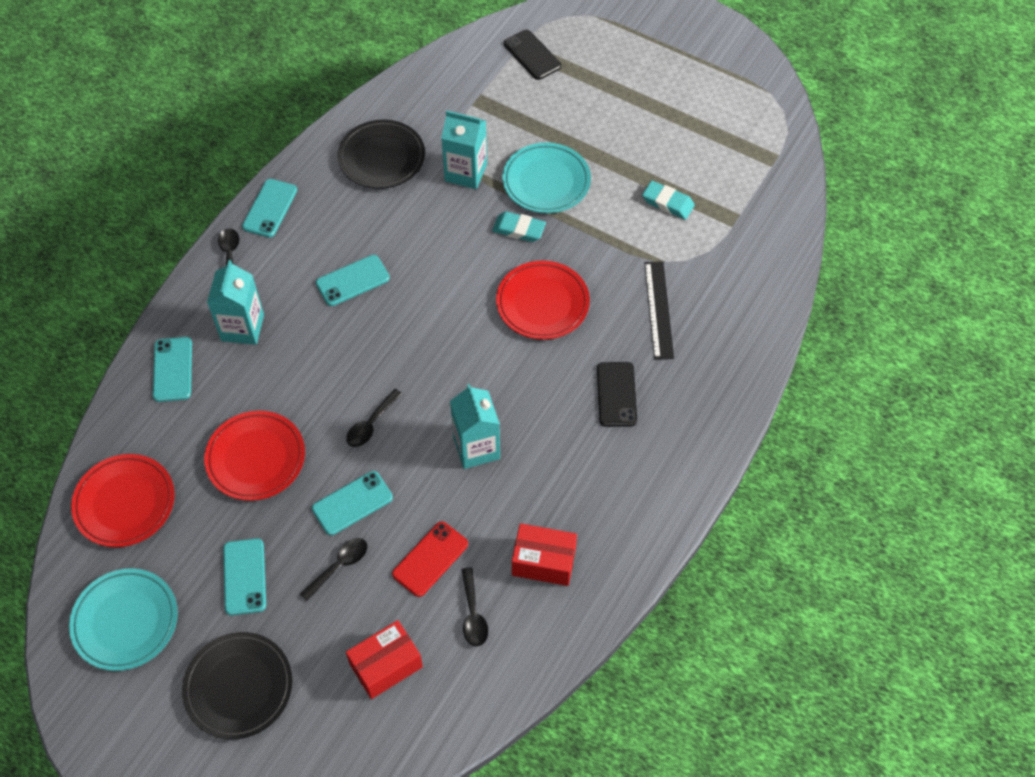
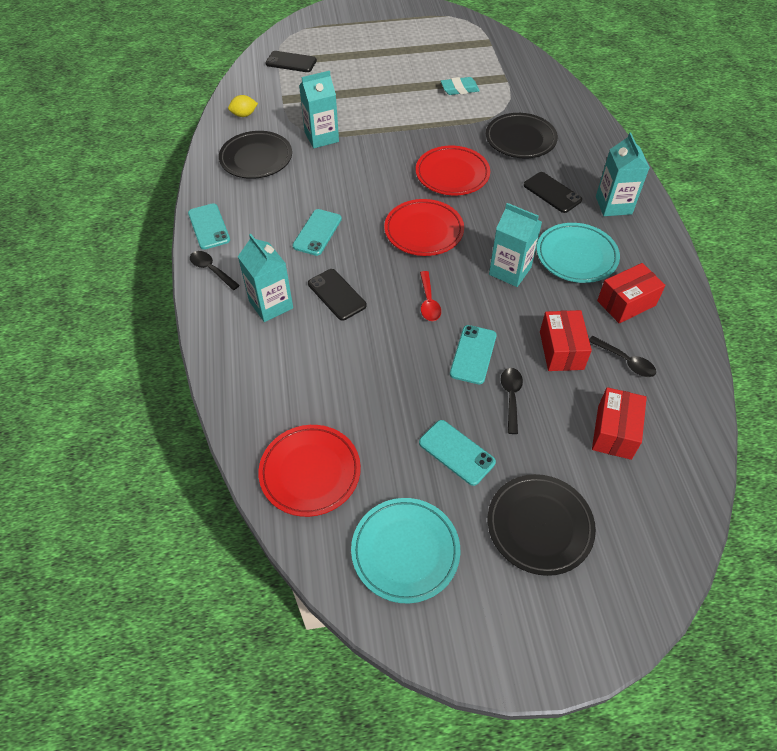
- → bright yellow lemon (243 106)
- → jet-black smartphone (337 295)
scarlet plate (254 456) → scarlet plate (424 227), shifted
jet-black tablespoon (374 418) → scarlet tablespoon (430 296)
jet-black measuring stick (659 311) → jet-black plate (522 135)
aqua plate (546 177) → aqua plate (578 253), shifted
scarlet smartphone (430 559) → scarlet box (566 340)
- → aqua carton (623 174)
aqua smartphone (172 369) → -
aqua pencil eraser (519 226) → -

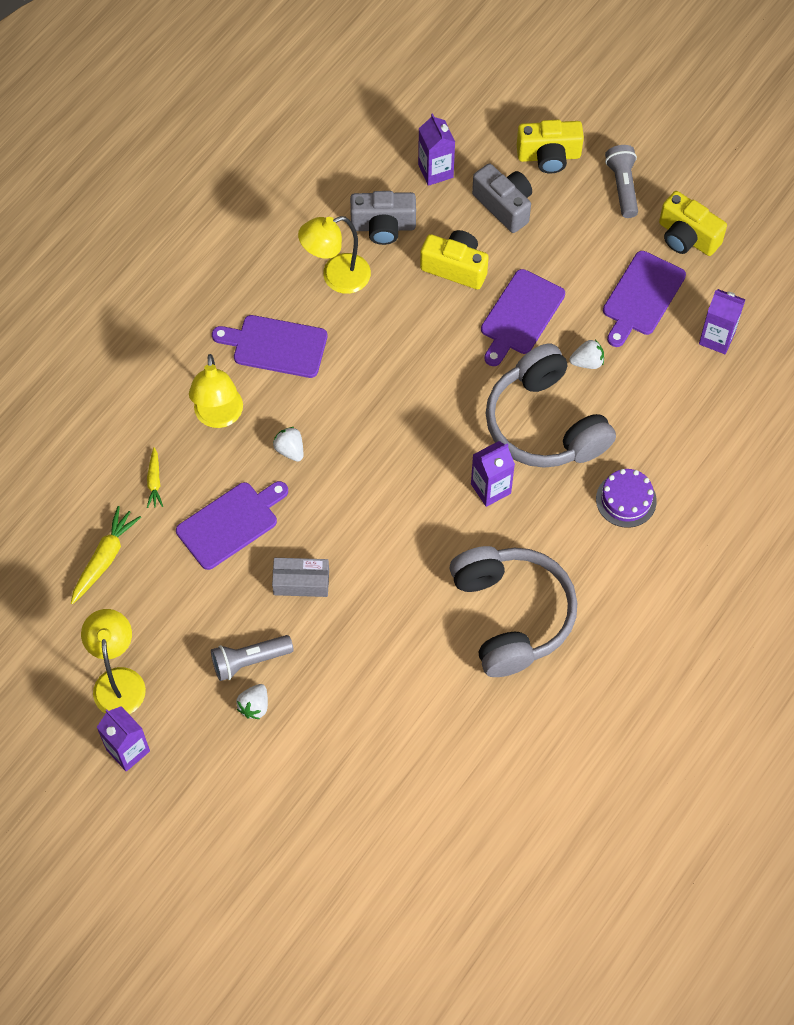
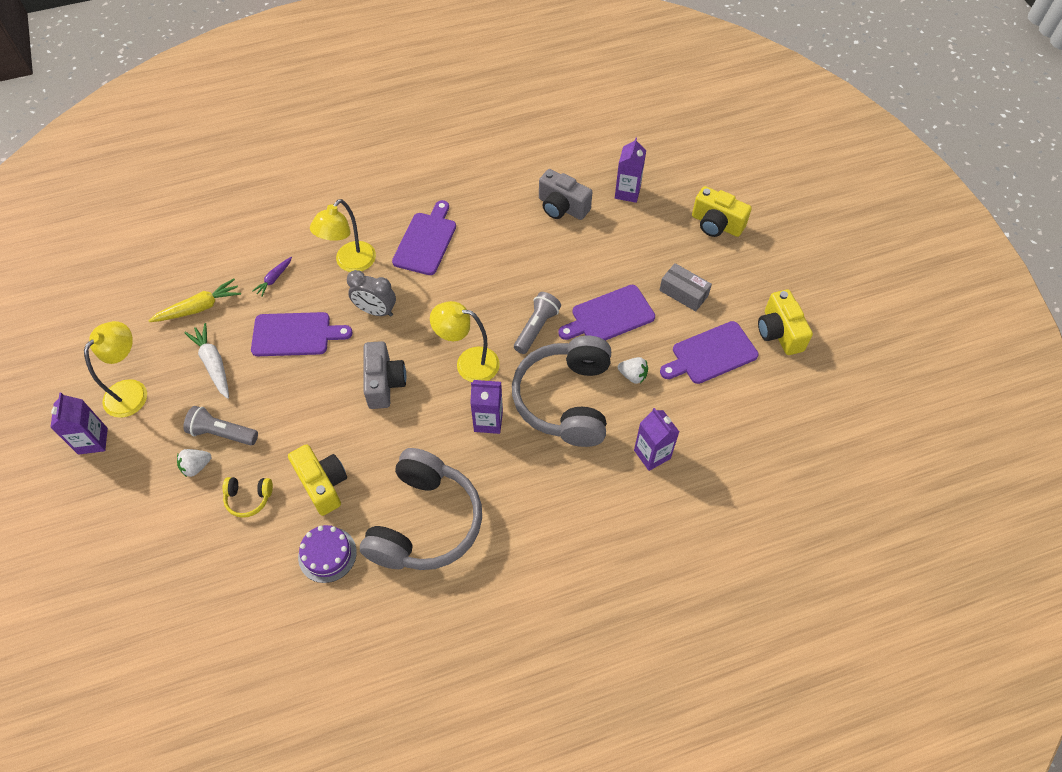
- → snow-white toy carrot (206 361)
- → bright yellow headphones (247 497)
bright yellow toy carrot (155 477) → purple toy carrot (272 277)
bright yellow compact camera (454 259) → bright yellow compact camera (317 480), shifted
purple cake (626 498) → purple cake (327 554), shifted
snow-white strawberry (288 444) → ash-grey bedside clock (371 293)
ash-grey compact camera (502 198) → ash-grey compact camera (384 375), shifted
purple cutting board (269 346) → purple cutting board (424 237), 60 degrees clockwise
bright yellow reading lamp (334 255) → bright yellow reading lamp (465 341), shifted
ash-grey torch (621 181) → ash-grey torch (537 323), shifted
purple carton (722 321) → purple carton (656 439), shifted
ash-grey box (300 577) → ash-grey box (685 287), shifted

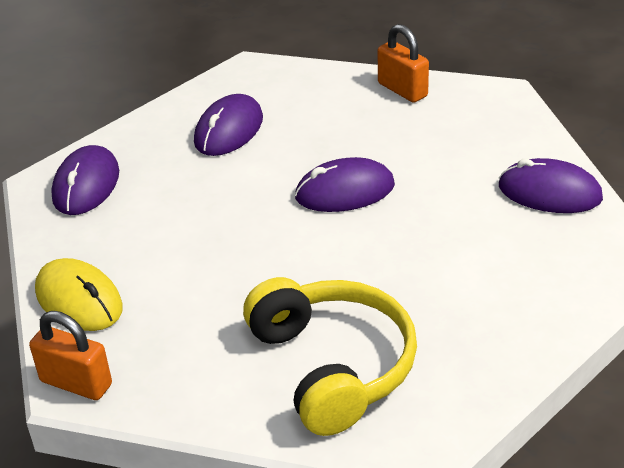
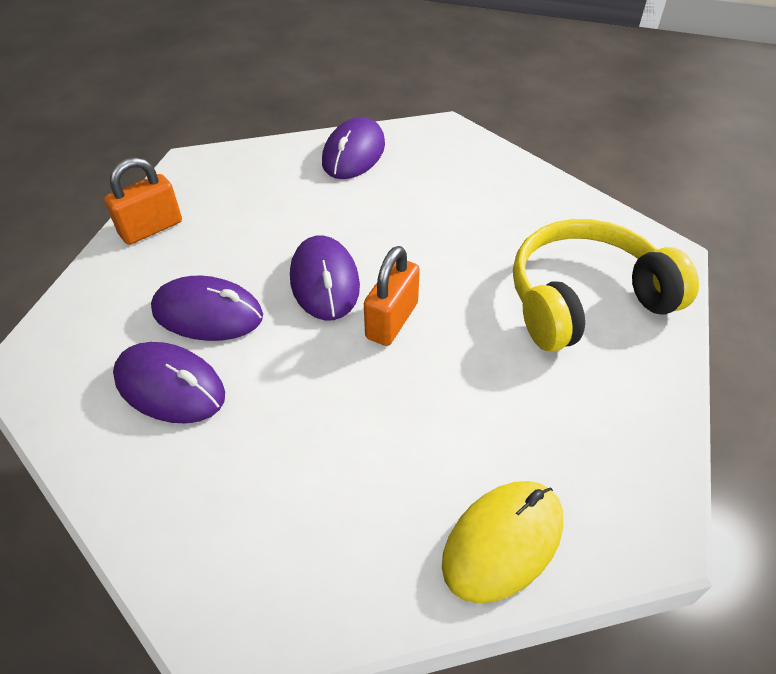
purple PC mouse (85 180) → purple PC mouse (207 308), shifted
bright orange small lock (70 355) → bright orange small lock (392 296), shifted

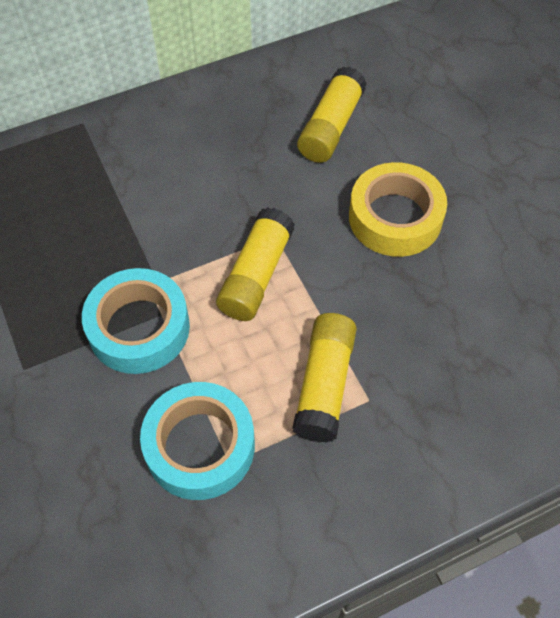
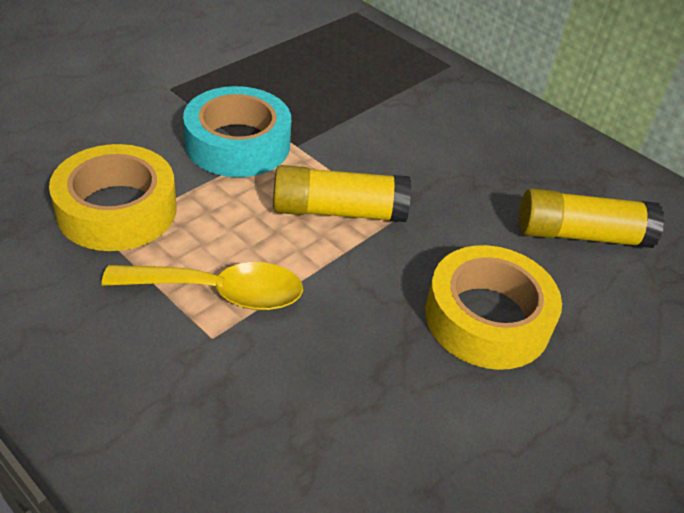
aqua roll of tape (197 441) → bright yellow roll of tape (113 197)
bright yellow stick of glue (324 378) → bright yellow tablespoon (202 286)

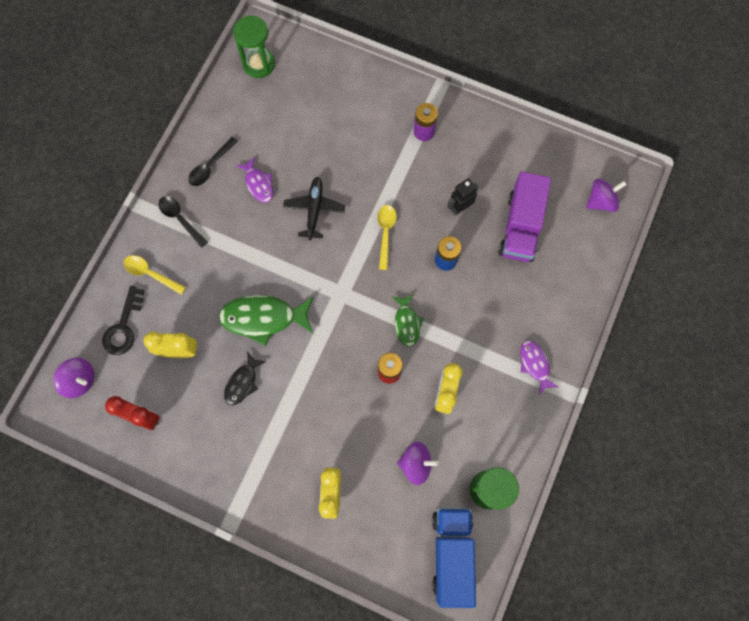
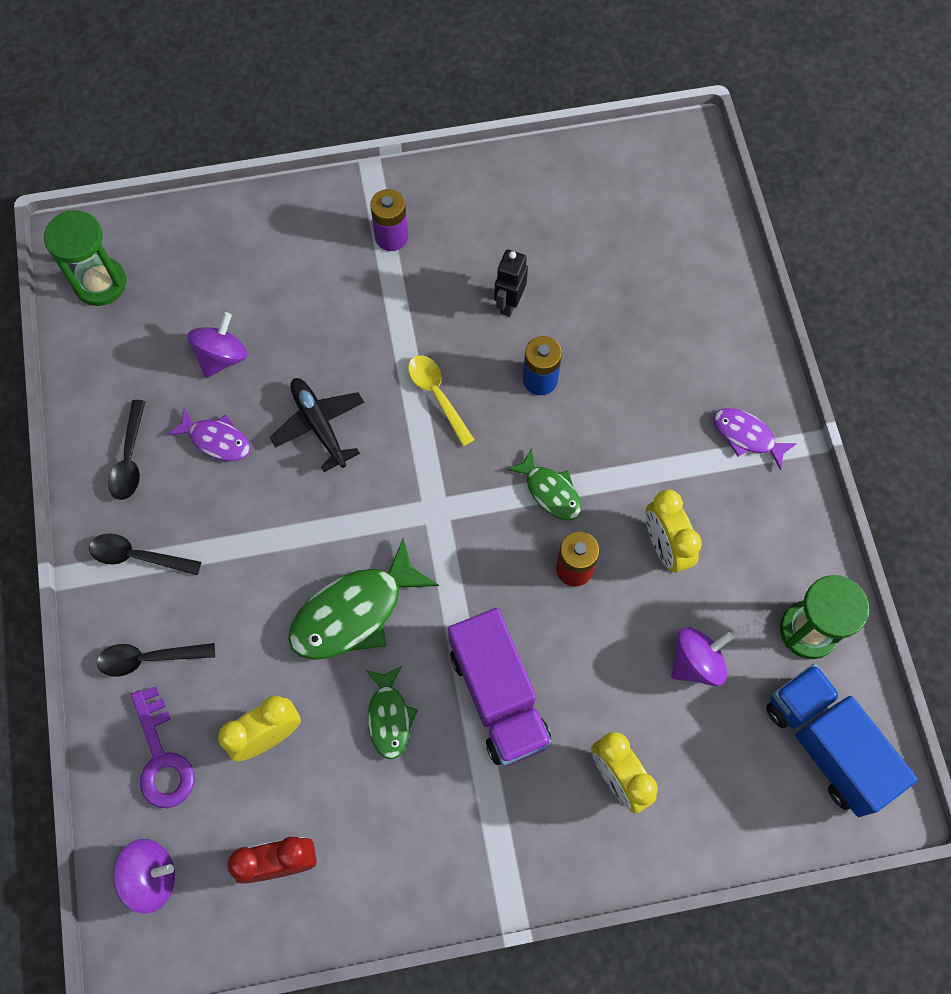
bright yellow tablespoon (155 275) → jet-black tablespoon (155 659)
jet-black latchkey (123 320) → purple latchkey (163 747)
purple toy top (606 195) → purple toy top (217 345), shifted
jet-black fish (245 378) → emerald fish (392 712)
purple lorry (524 216) → purple lorry (500 687), shifted

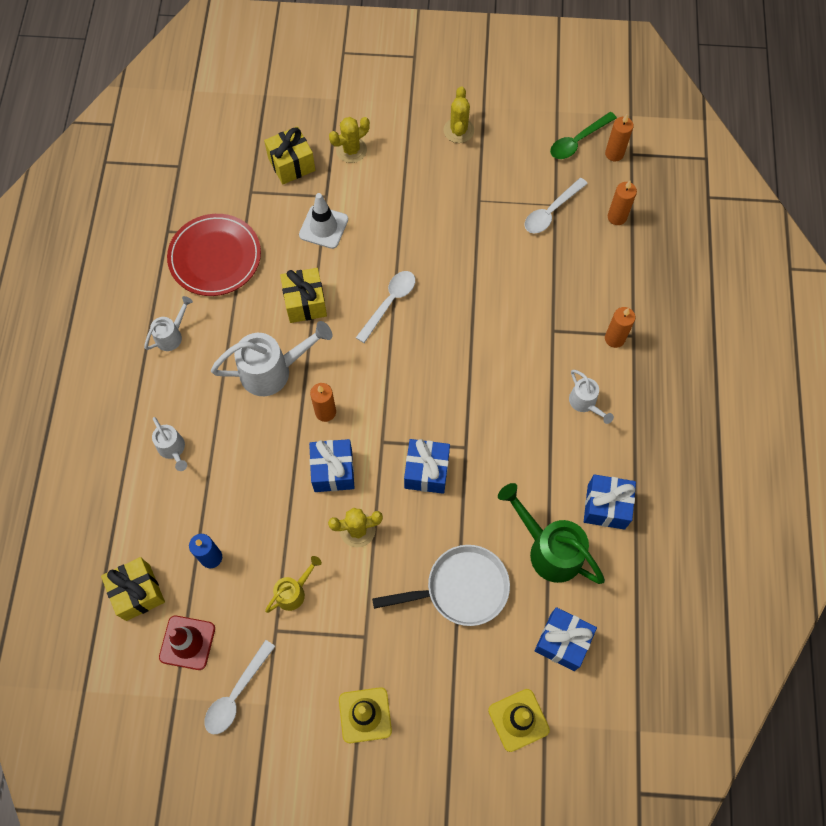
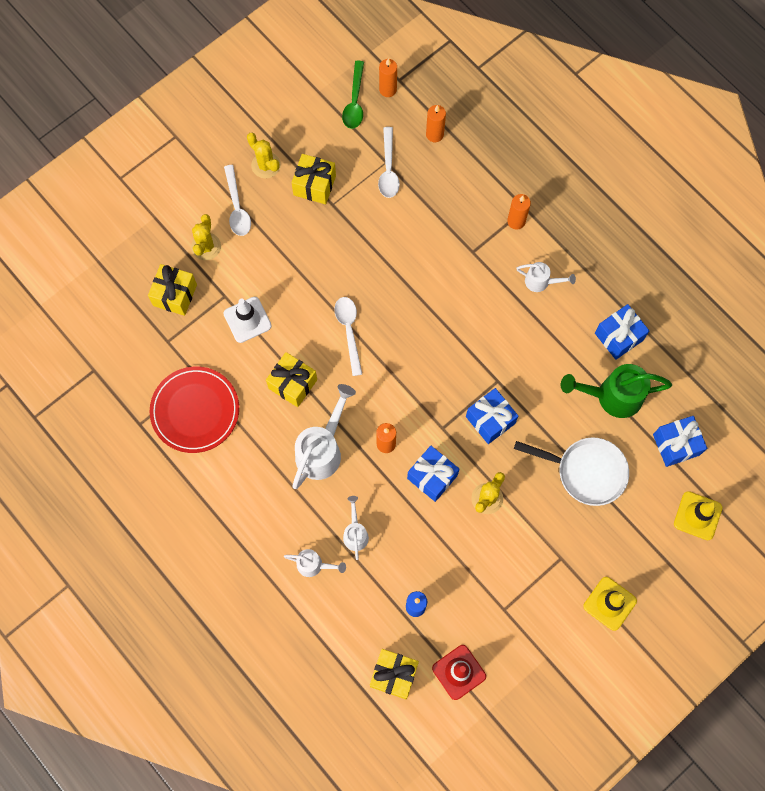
snow-white tablespoon (239 687) → snow-white tablespoon (237 200), shifted
- → bright yellow gift (313 179)
snow-white watering can (168 323) → snow-white watering can (356 528), shifted
snow-white skillet (441 585) → snow-white skillet (571 471), 75 degrees clockwise
bright yellow watering can (293 584) → -

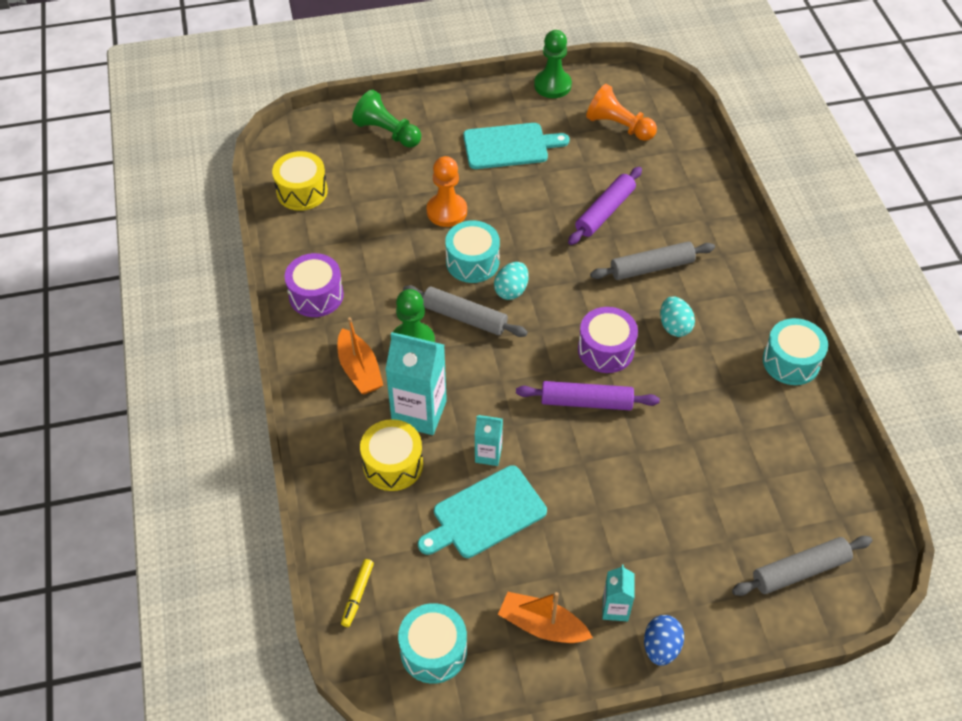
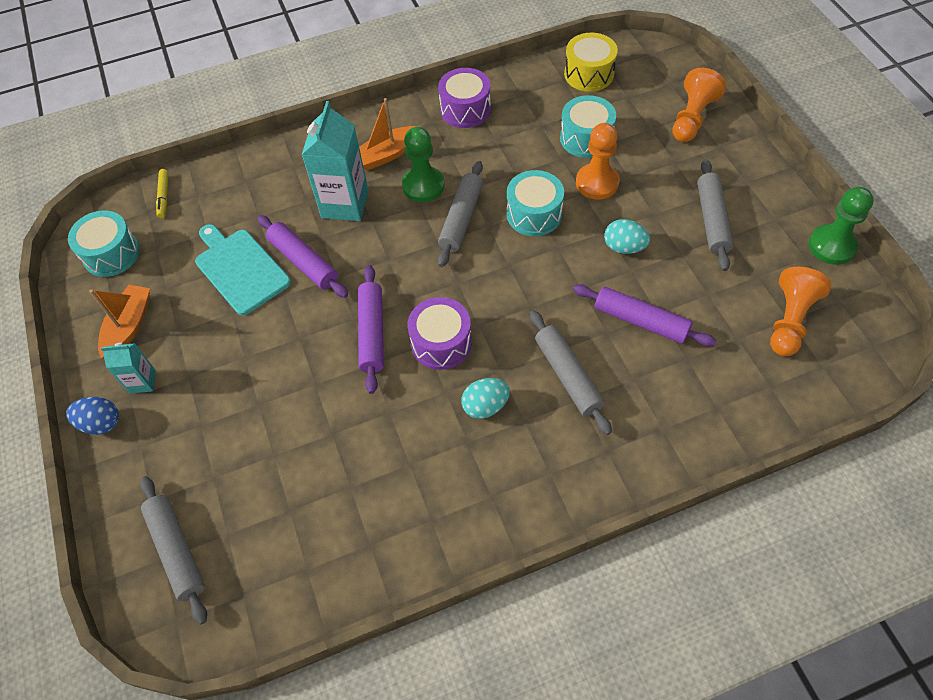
bright yellow marker pen (357 593) → bright yellow marker pen (162 193), 105 degrees counterclockwise
aqua carton (489 440) → purple pastry roller (303 256)
aqua drum (795 351) → aqua drum (588 126), shifted
aqua egg (511 281) → aqua egg (627 236), shifted
emerald pawn (386 119) → bright orange pawn (699 105)
aqua cutting board (516 146) → ash-grey pastry roller (715 215)
bright yellow drum (391 455) → -

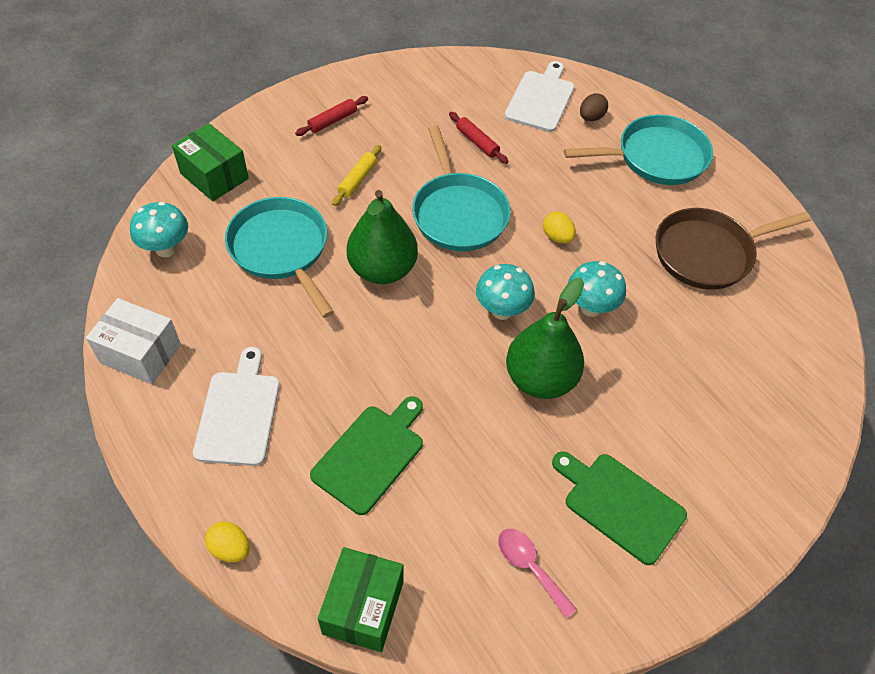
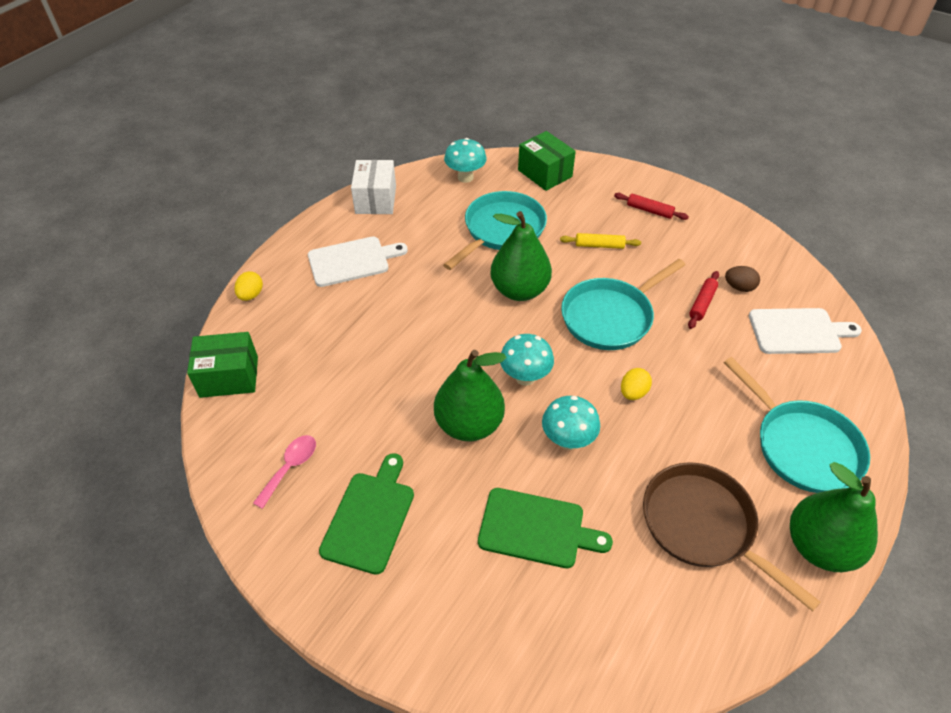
emerald cutting board (366 455) → emerald cutting board (545 528), shifted
emerald box (210 162) → emerald box (547 161), 60 degrees counterclockwise
brown egg (594 107) → brown egg (742 279), shifted
- → emerald pear fruit (834 517)

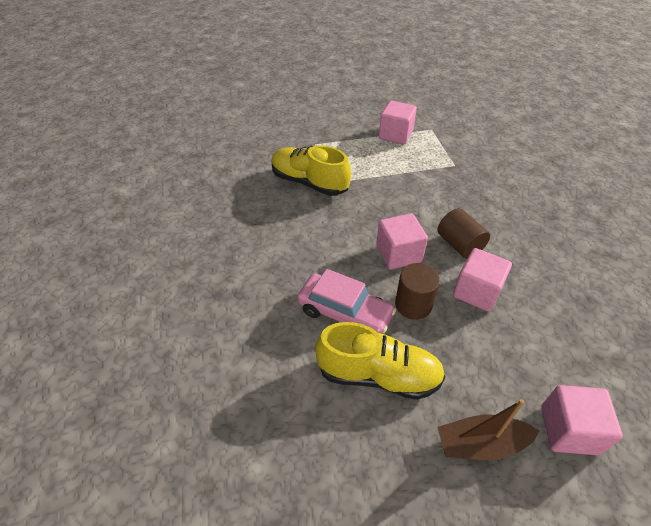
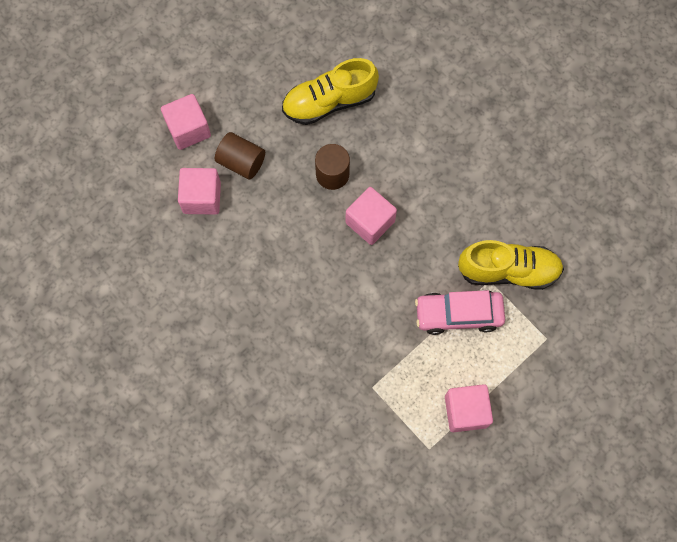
rose-pink solid cube (482 280) → rose-pink solid cube (199 191), shifted
brown cylinder shape (463 233) → brown cylinder shape (240 156), shifted
rose-pink car (346 301) → rose-pink car (460 312), shifted
brown toy boat (488 429) → -

